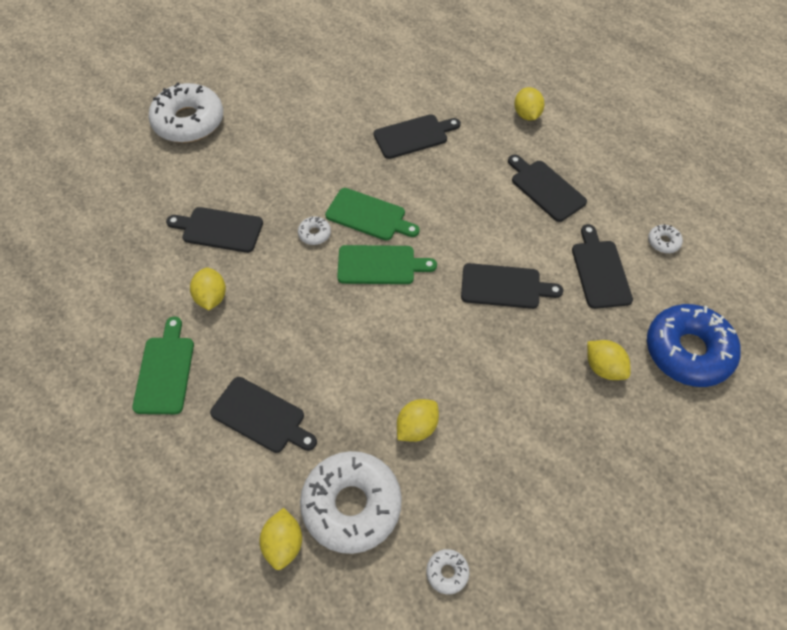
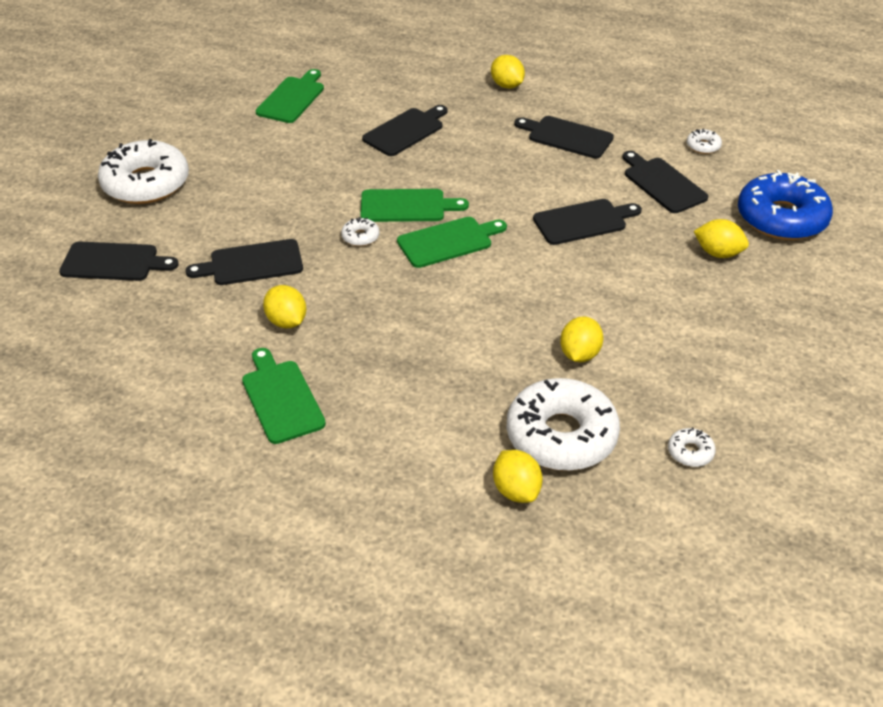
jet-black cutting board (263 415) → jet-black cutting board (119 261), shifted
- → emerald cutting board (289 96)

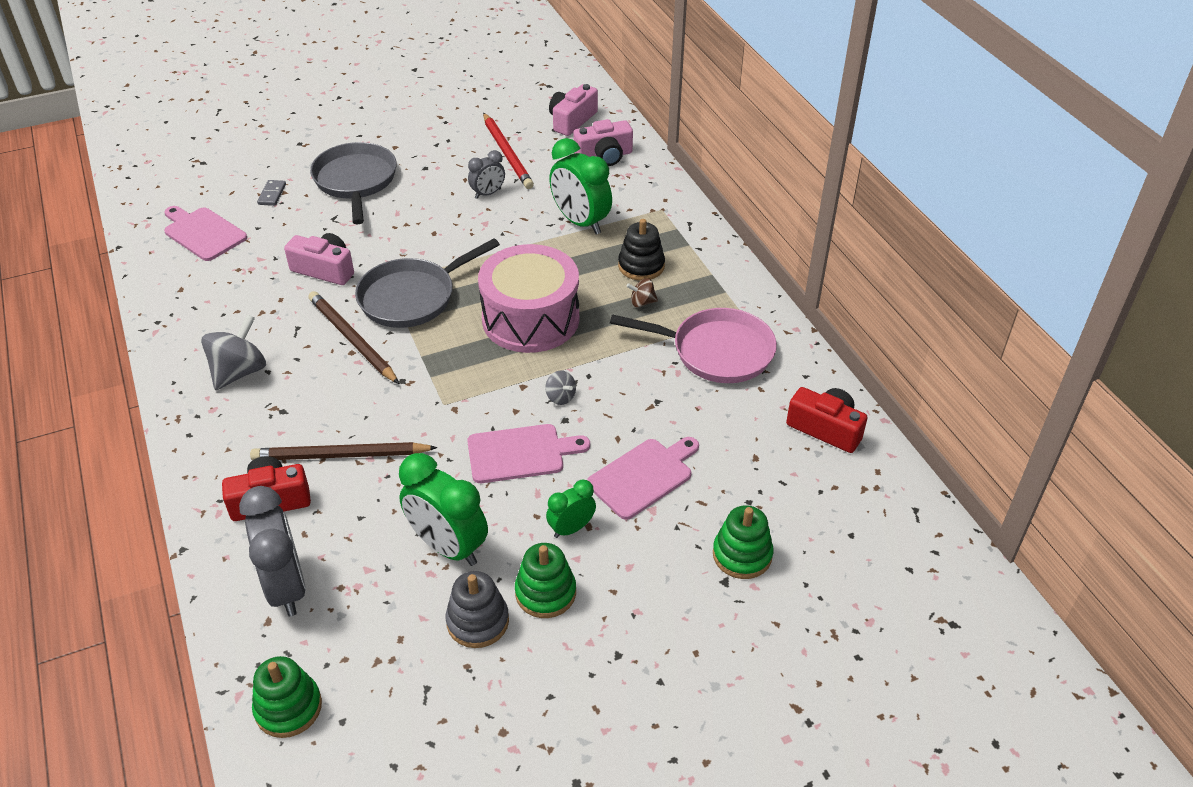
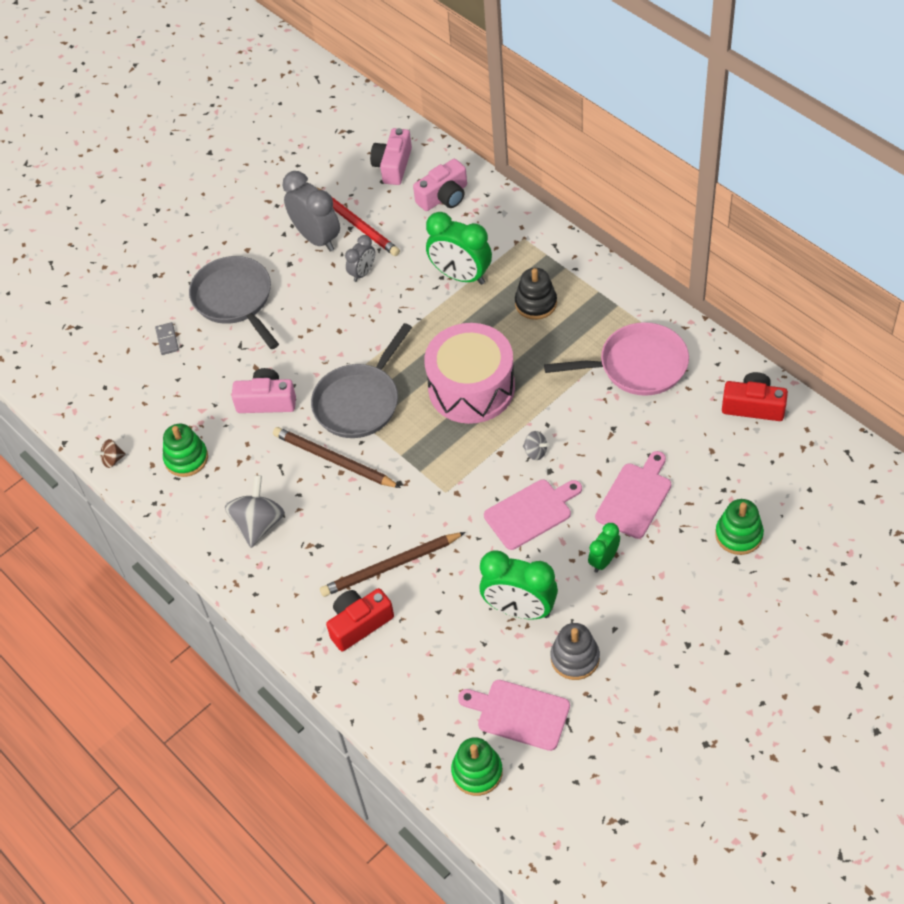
brown toy top (642 292) → brown toy top (109 453), shifted
emerald stacking toy (545 580) → emerald stacking toy (185 450), shifted
ash-grey bedside clock (272 551) → ash-grey bedside clock (311 211), shifted
rose-pink cutting board (205 233) → rose-pink cutting board (514 715), shifted

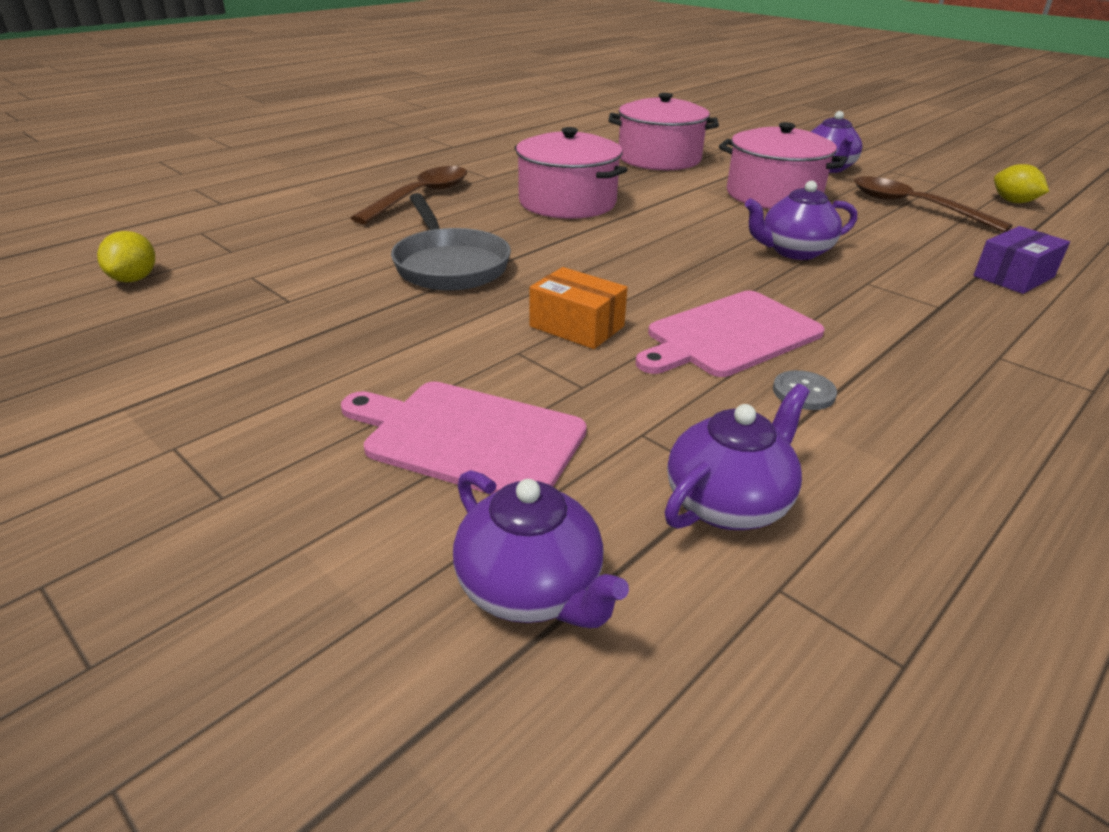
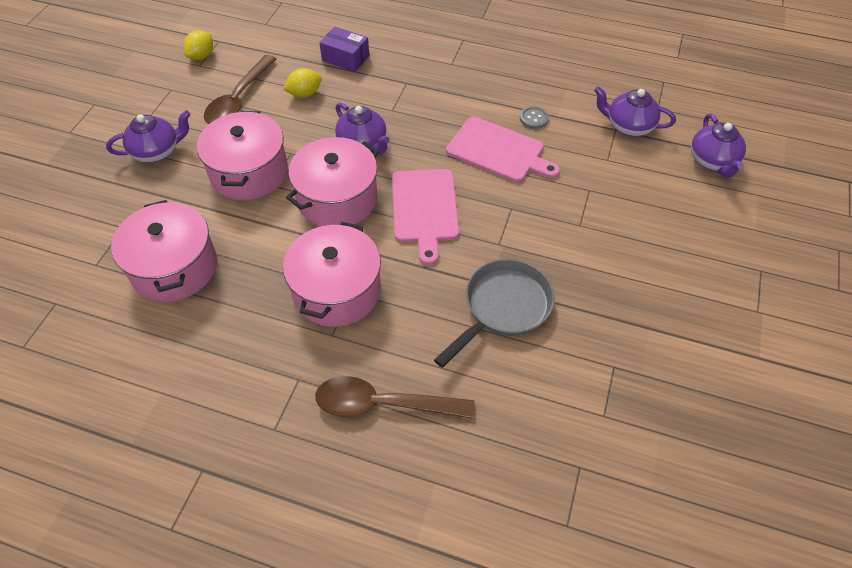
bright yellow lemon (126 256) → bright yellow lemon (302 83), shifted
- → rose-pink pot (332 182)
rose-pink cutting board (464 437) → rose-pink cutting board (425 217), shifted
purple china teapot (541 549) → purple china teapot (718 145), 150 degrees clockwise
bright orange box (579 308) → -

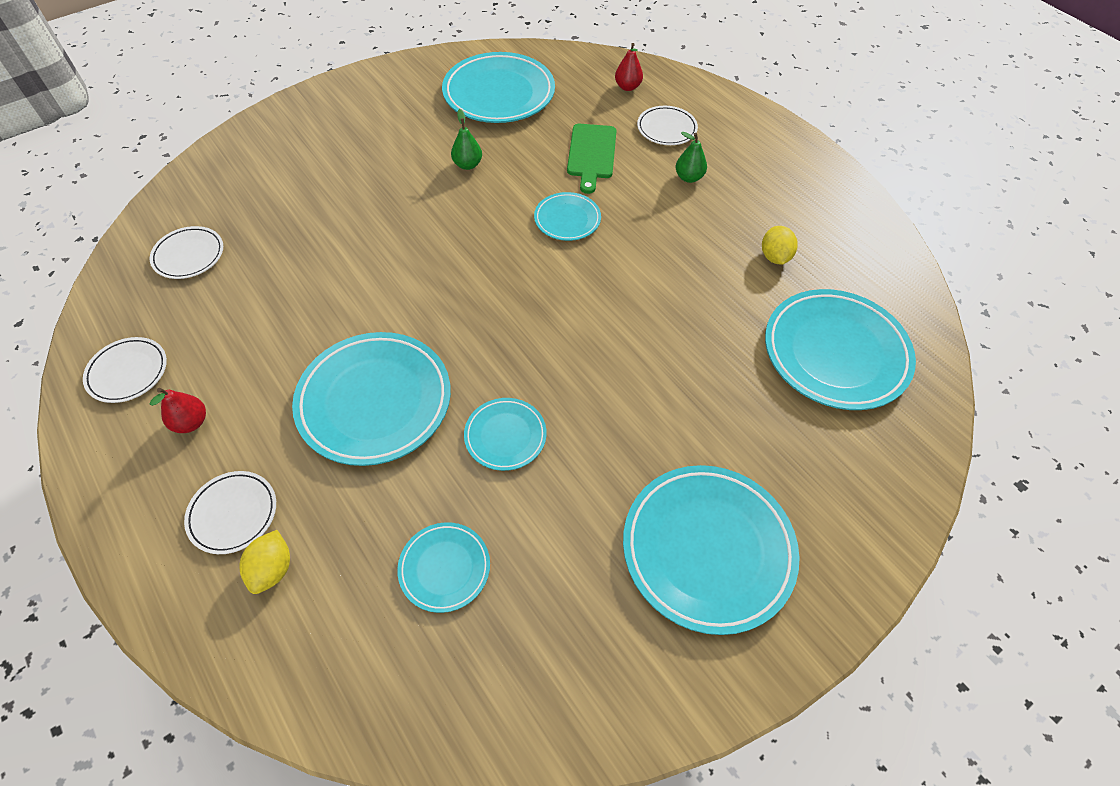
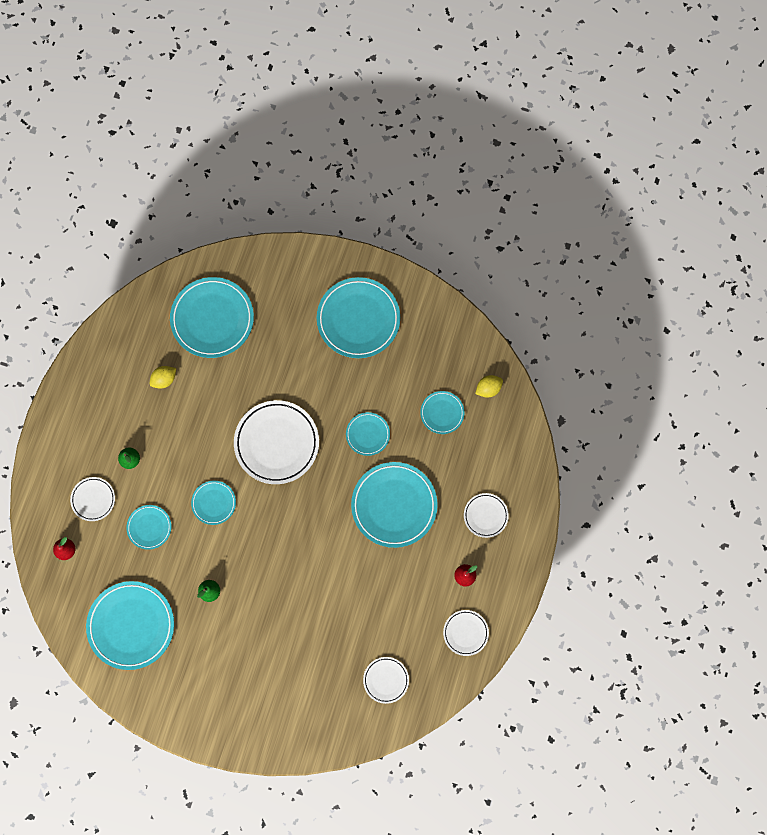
emerald cutting board (592 159) → aqua plate (148 527)
- → snow-white plate (276 442)
bright yellow lemon (264 562) → bright yellow lemon (489 386), shifted

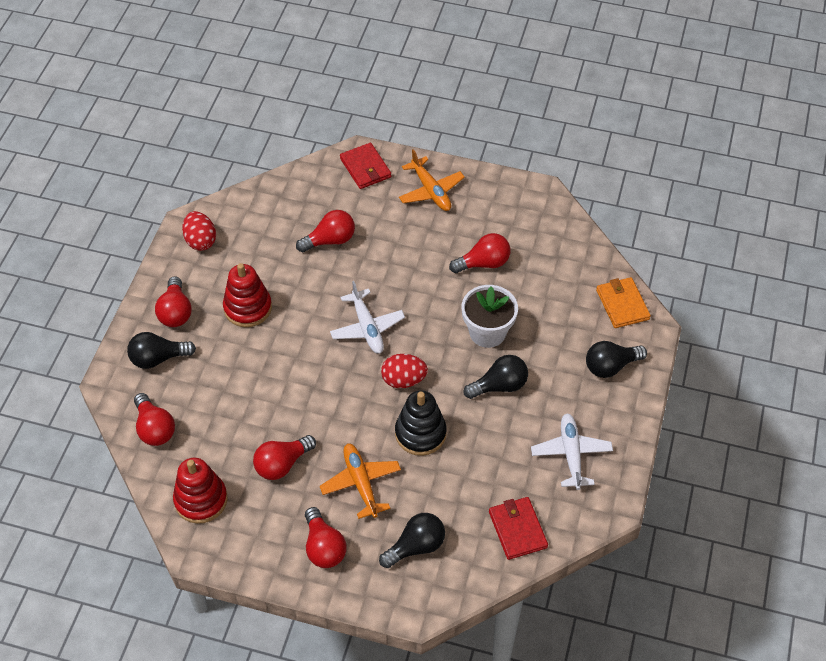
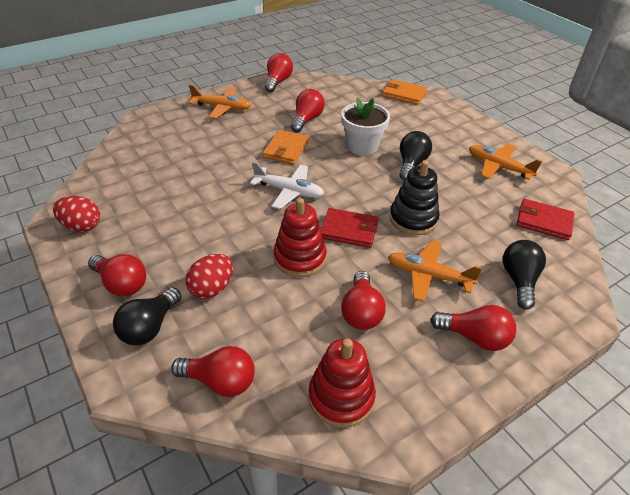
scarlet egg (404 371) → scarlet egg (209 276), shifted
- → bright orange wallet (286 147)
scarlet bulb (325 231) → scarlet bulb (279 73), shifted
scarlet stacking toy (247 295) → scarlet stacking toy (300 237), shifted
scarlet wallet (365 166) → scarlet wallet (349 228), shifted
snow-white plane (572 451) → bright orange plane (505 162)
jet-black bulb (616 359) → -

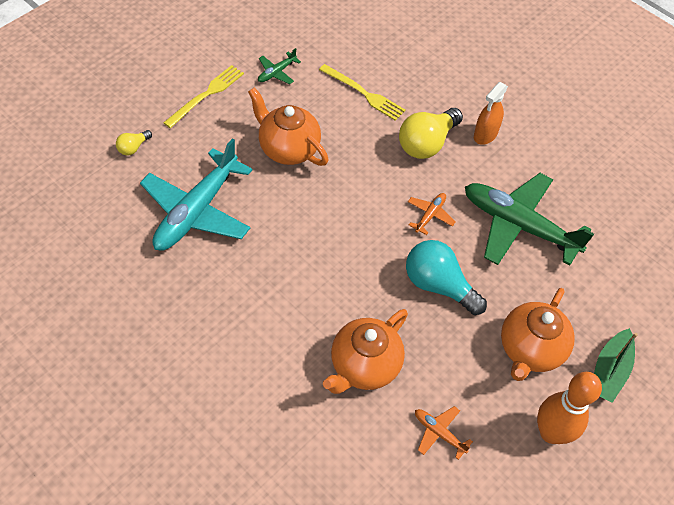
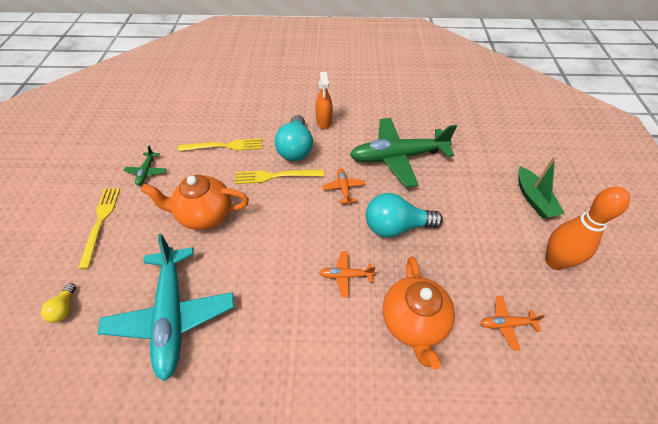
- → bright yellow dinner fork (279 177)
bright yellow bulb (431 133) → aqua bulb (294 138)
- → bright orange plane (347 274)
bright orange china teapot (538 334) → -

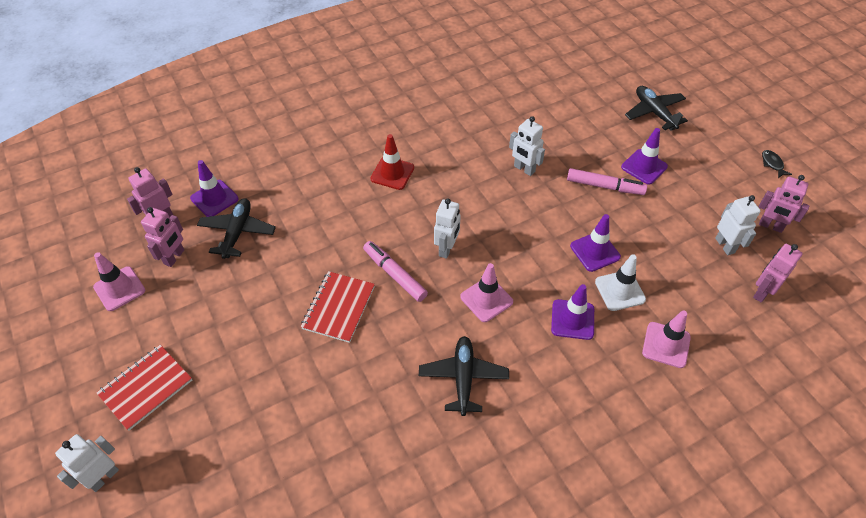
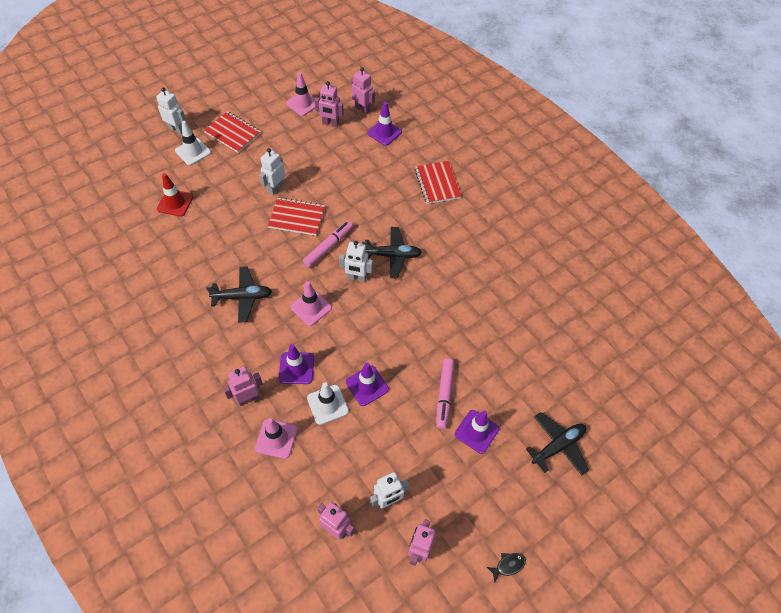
scarlet safety cone (392 162) → scarlet safety cone (175 195), shifted
- → snow-white safety cone (193 143)
- → rose-pink robot figure (243 386)
snow-white robot figure (527 146) → snow-white robot figure (272 171), shifted
jet-black plane (236 228) → jet-black plane (392 252), shifted
- → scarlet exercise book (438 182)

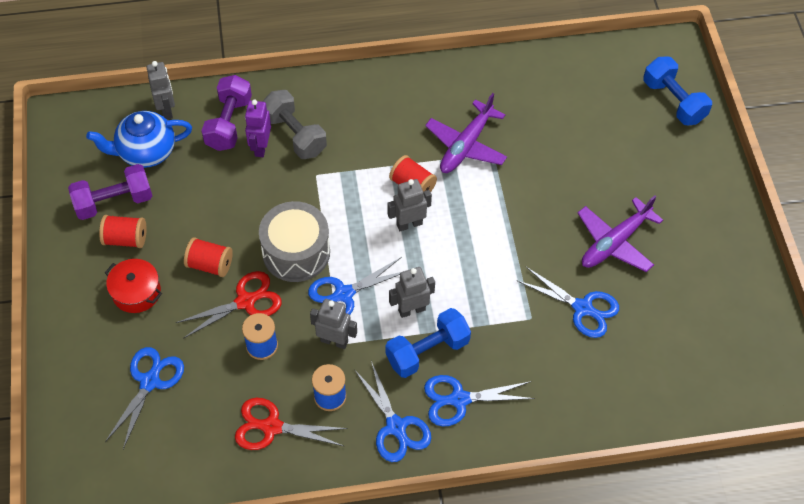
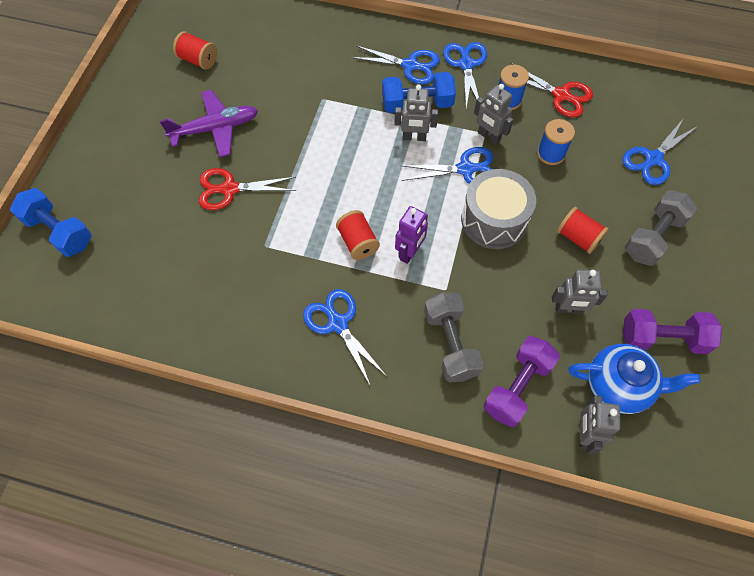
blue hand weight (677 90) → blue hand weight (51 222), 45 degrees counterclockwise
scarlet reel of thread (123 231) → scarlet reel of thread (195 50), shifted
scarlet shears (229 305) → scarlet shears (247 189), shifted
blue shears (567 302) → blue shears (344 338), shifted
purple robot figure (258 128) → purple robot figure (411 235), shifted
ash-grey robot figure (409 205) → ash-grey robot figure (580 291), shifted
scarlet pot (133 286) → ash-grey hand weight (661 228)
purple plane (466 133) → -

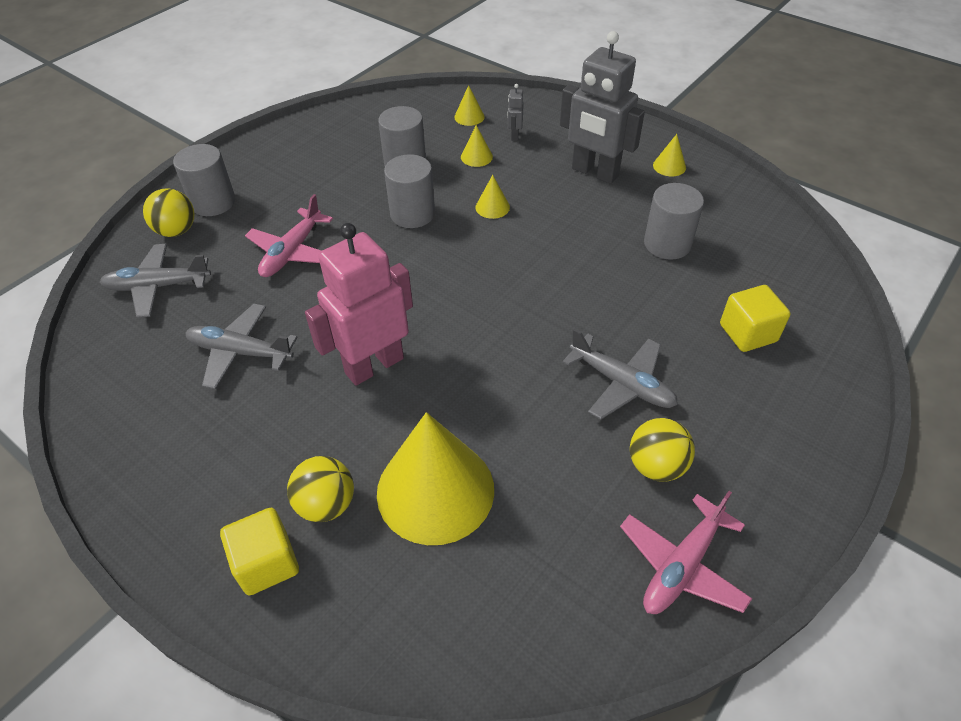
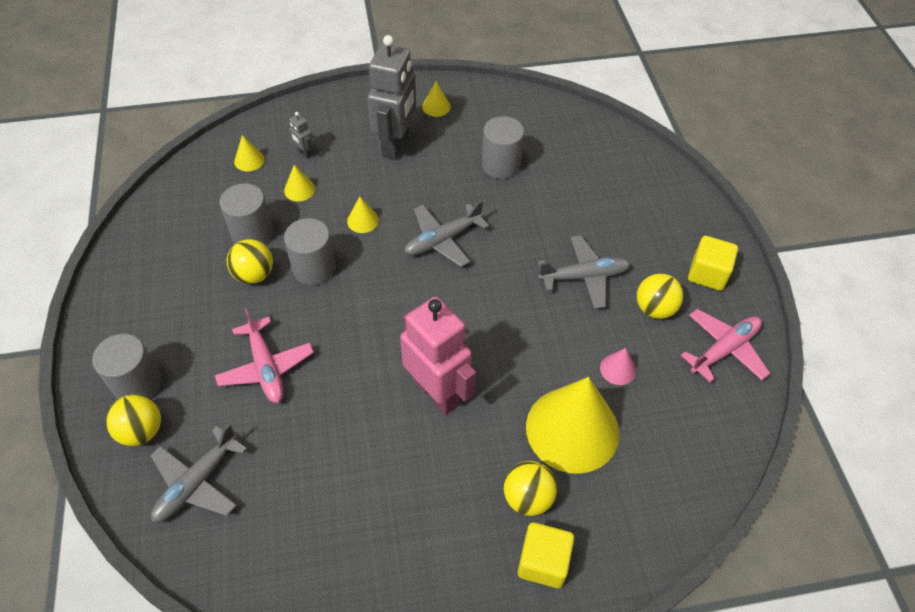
- → bright yellow sphere (250 261)
ash-grey robot figure (602 107) → ash-grey robot figure (391 97), 60 degrees counterclockwise
rose-pink robot figure (359 304) → rose-pink robot figure (438 356), 135 degrees clockwise
ash-grey plane (242 346) → ash-grey plane (446 234), shifted
- → rose-pink solid cone (618 366)
rose-pink plane (686 552) → rose-pink plane (725 345), 120 degrees counterclockwise
bright yellow solid cube (755 318) → bright yellow solid cube (713 263), shifted

